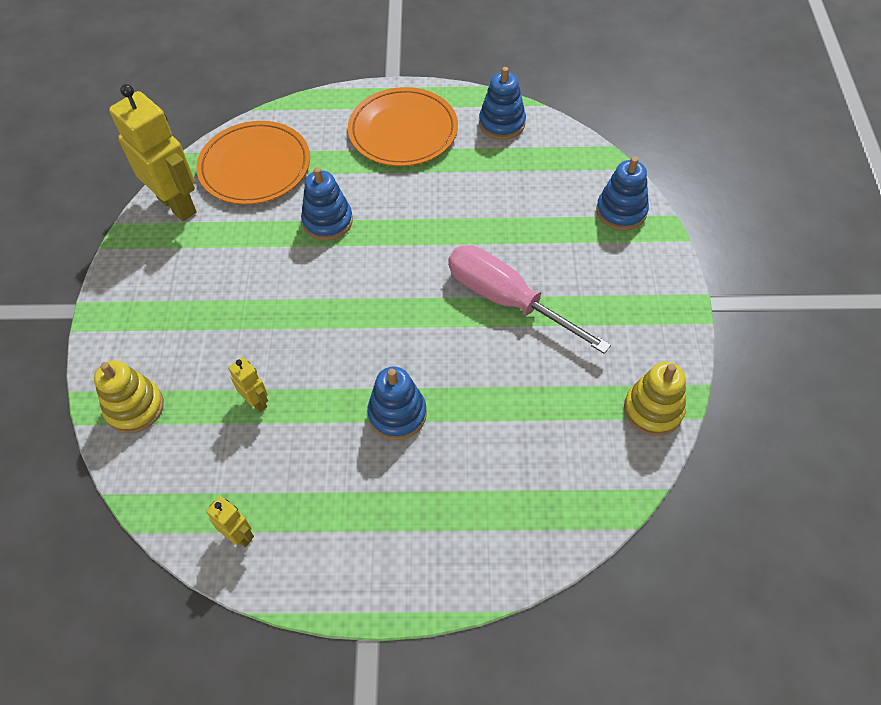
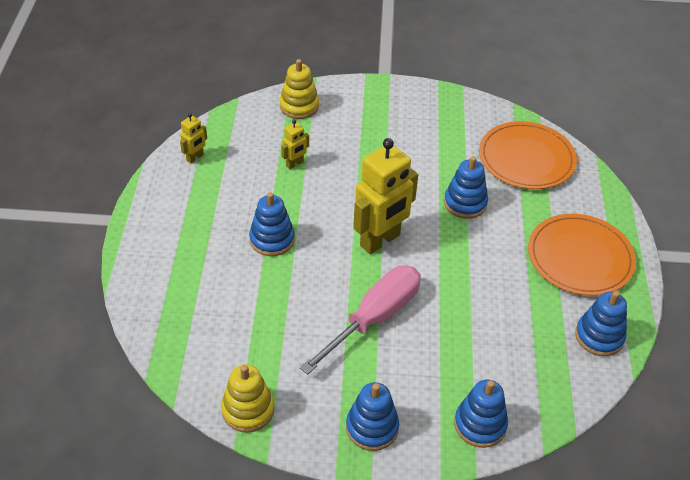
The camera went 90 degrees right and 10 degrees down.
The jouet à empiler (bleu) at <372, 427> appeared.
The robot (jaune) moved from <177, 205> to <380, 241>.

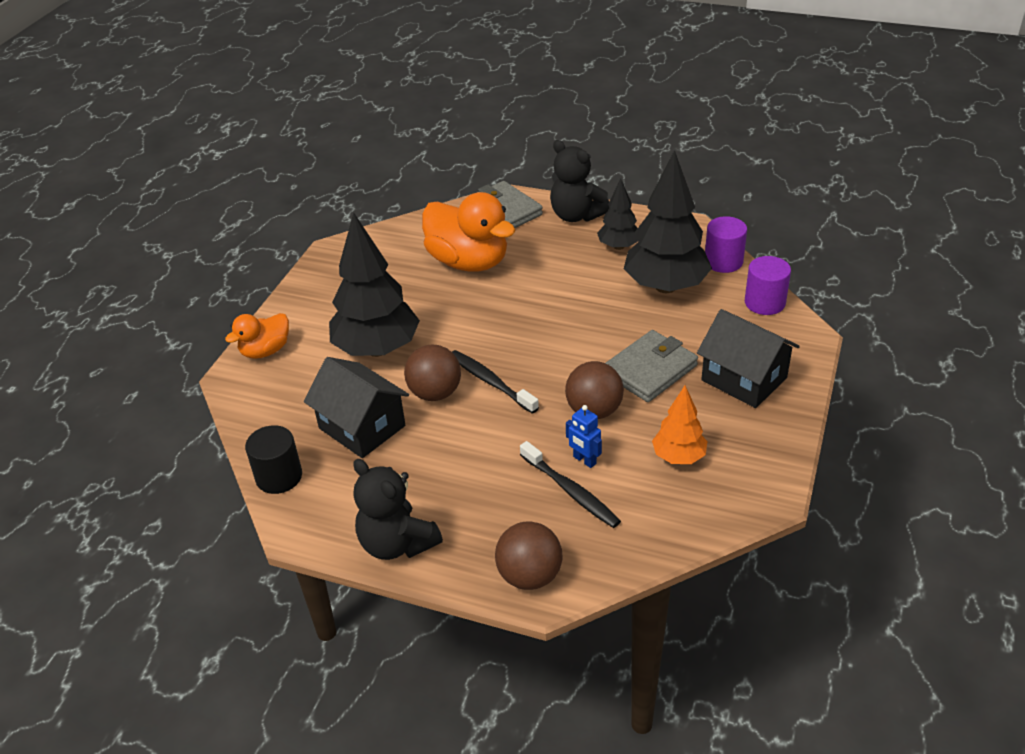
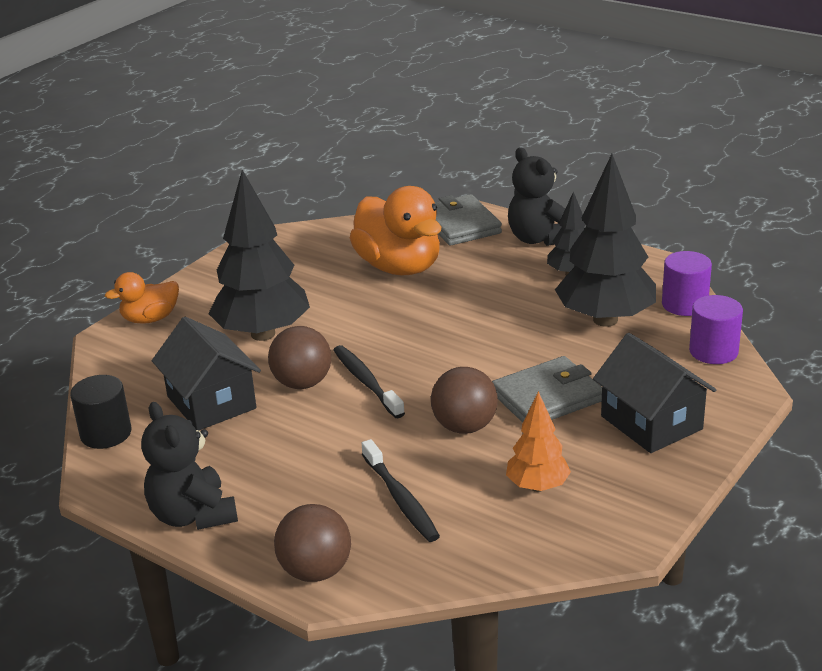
The camera went 15 degrees right and 10 degrees down.
The robot (bleu) at <584, 460> disappeared.

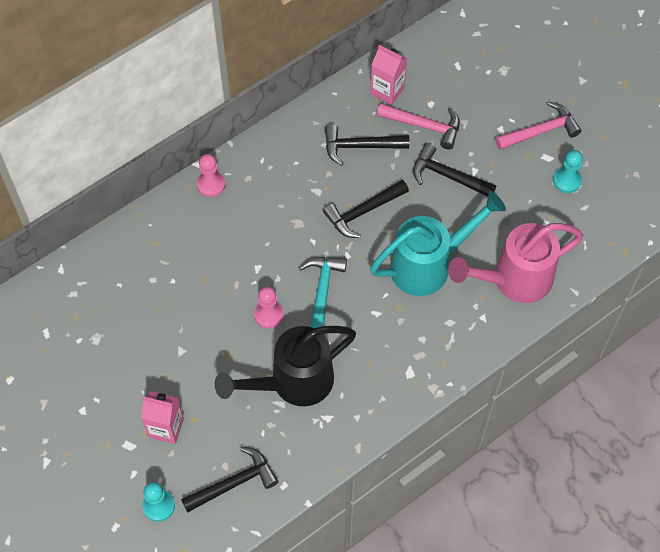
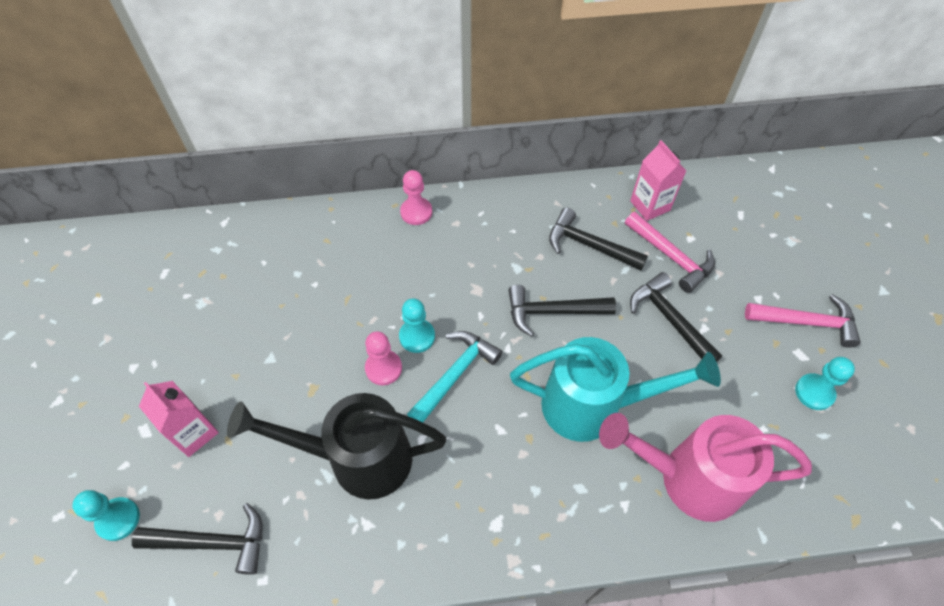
The camera went 30 degrees right and 5 degrees down.
The pion (turquoise) at <417, 336> appeared.

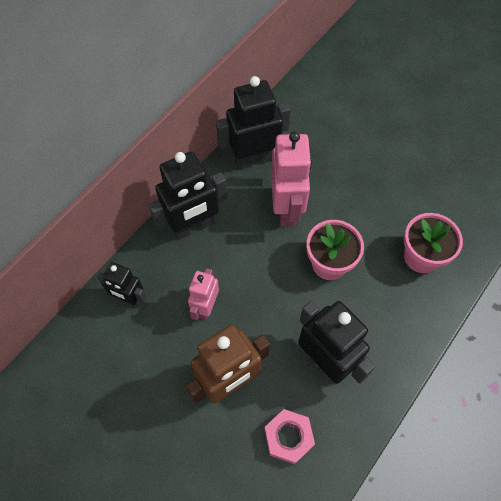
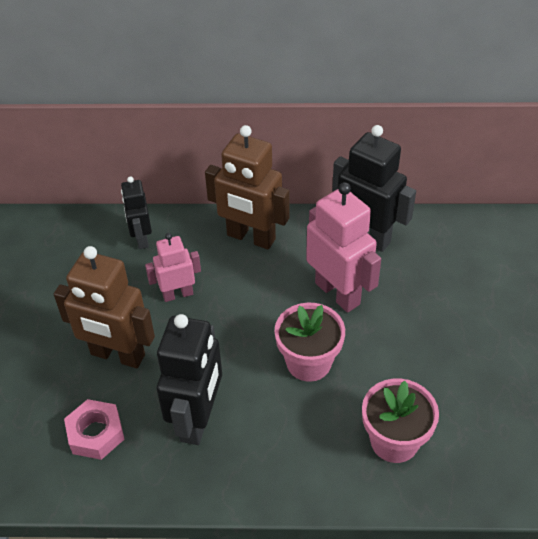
The camera went 55 degrees right and 15 degrees down.
The robot (noir) at <193, 227> became the robot (marron) at <250, 238>.
The robot (rose) at <287, 208> turned 90 degrees counterclockwise.

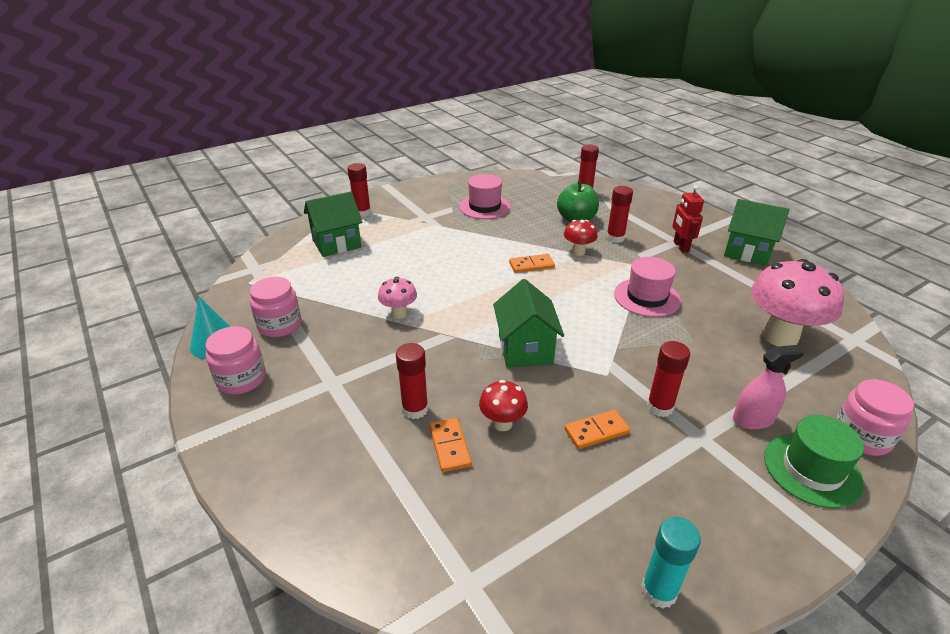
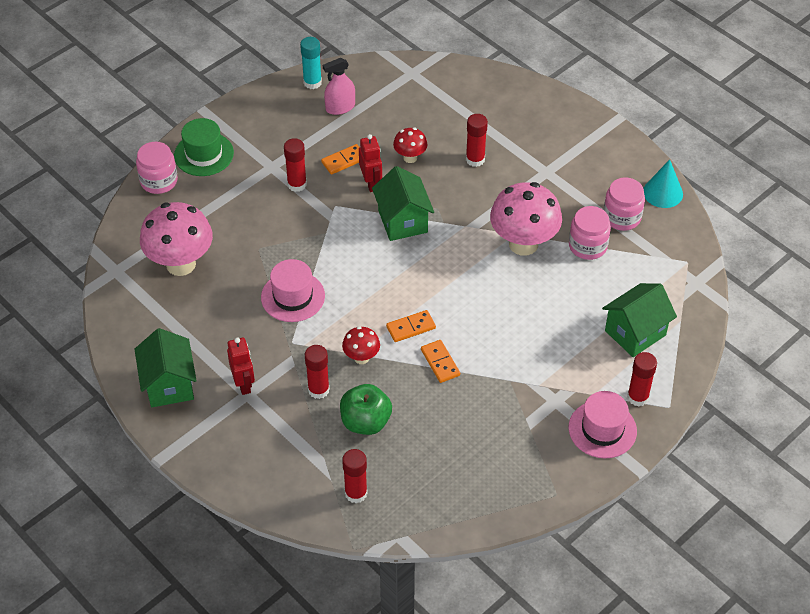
The camera went 170 degrees right and 15 degrees up.
The robot (rouge) at <371, 183> appeared.
The bocal (rose) moved from <241, 379> to <587, 246>.
The domino (orange) moved from <450, 446> to <440, 362>.
The chapeau (rose) moved from <484, 207> to <602, 429>.
The vaporisateur (rose) moved from <753, 419> to <340, 107>.
The maison (vert) at <747, 252> turned 60 degrees clockwise.
The champignon (rose) at <399, 314> changed to 1.99 times the size.

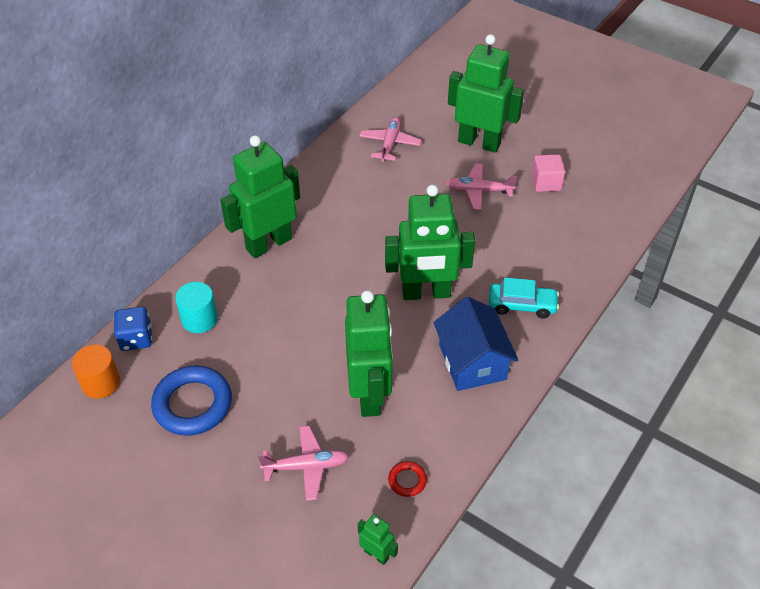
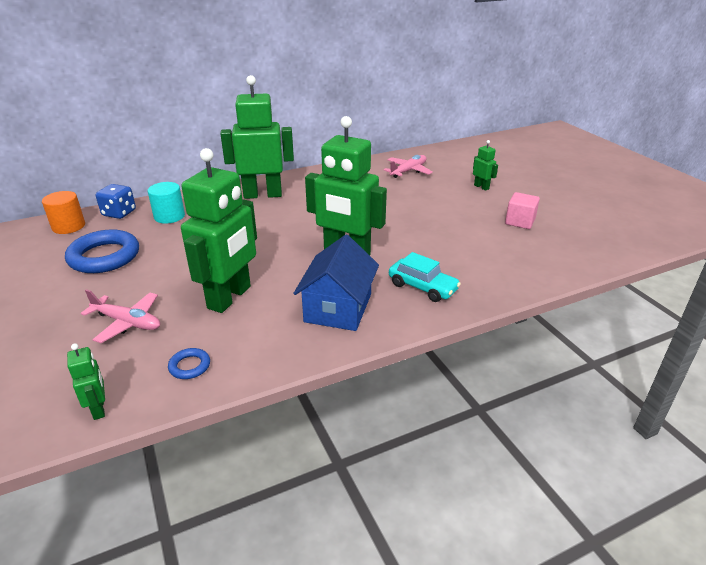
The camera went 30 degrees right and 15 degrees down.
The avion (rose) at <478, 191> disappeared.
The anneau (rouge) at <407, 480> became the anneau (bleu) at <189, 366>.
The robot (vert) at <479, 143> changed to 0.43 times the size.

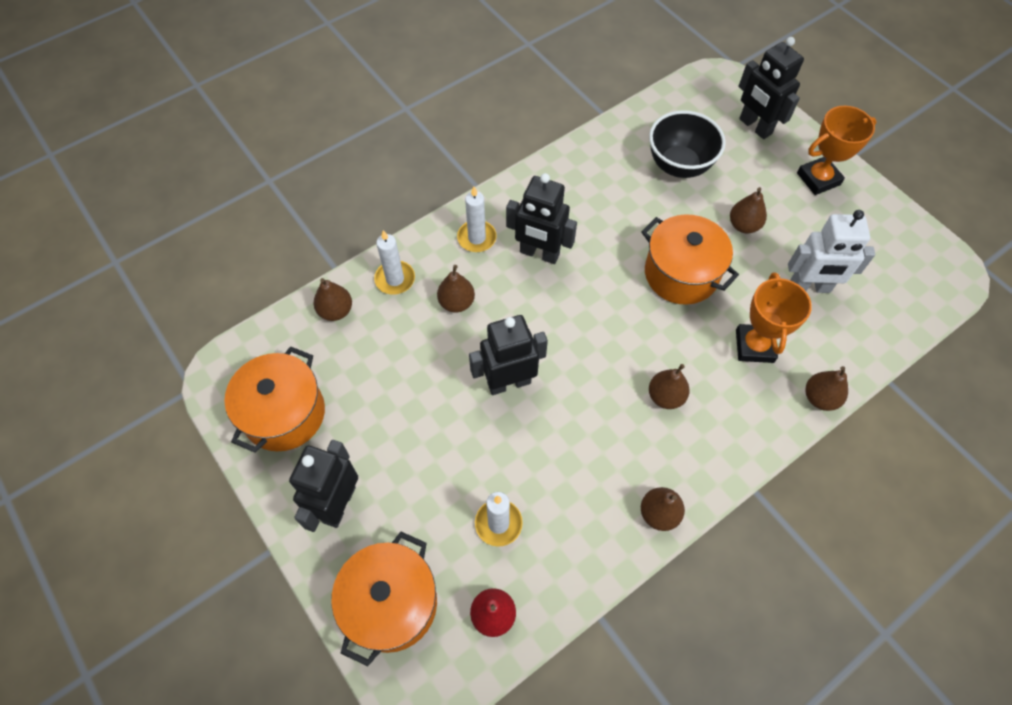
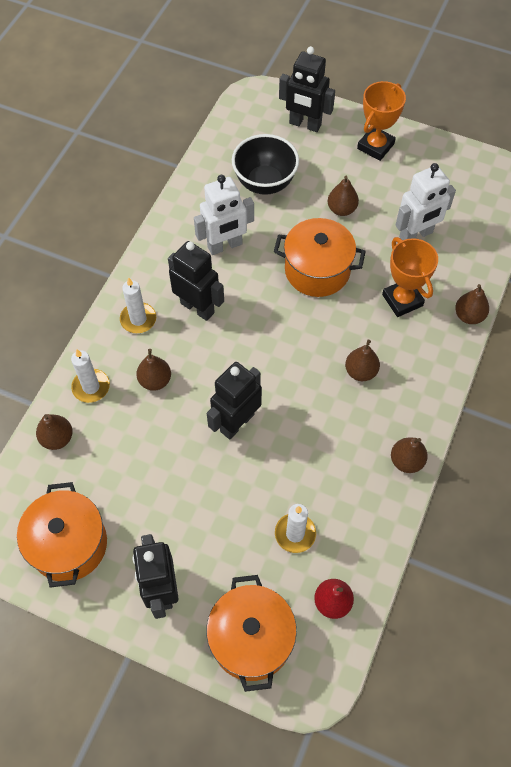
The camera went 30 degrees left and 0 degrees up.
The robot (blanc) at <225, 246> appeared.
The robot (noir) at <539, 253> turned 135 degrees counterclockwise.

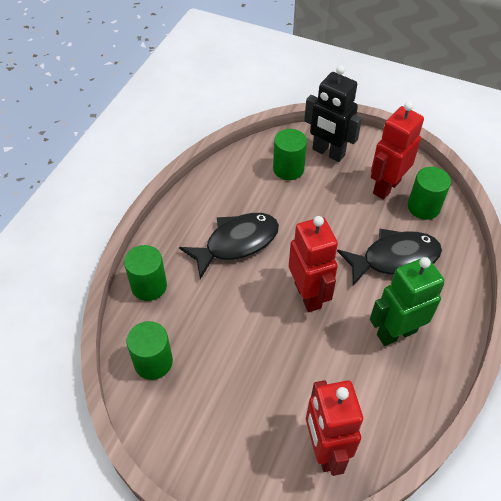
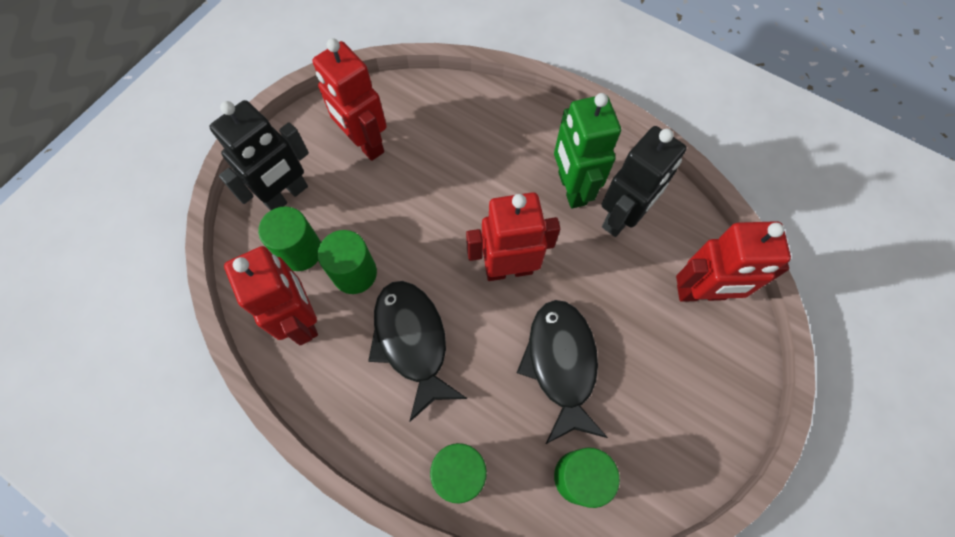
The camera went 80 degrees left and 15 degrees up.
The robot (rouge) at <302, 319> appeared.
The robot (noir) at <621, 218> appeared.
The poisson (noir) moved from <394, 259> to <561, 364>.
The cylindre (vert) moved from <423, 207> to <354, 273>.

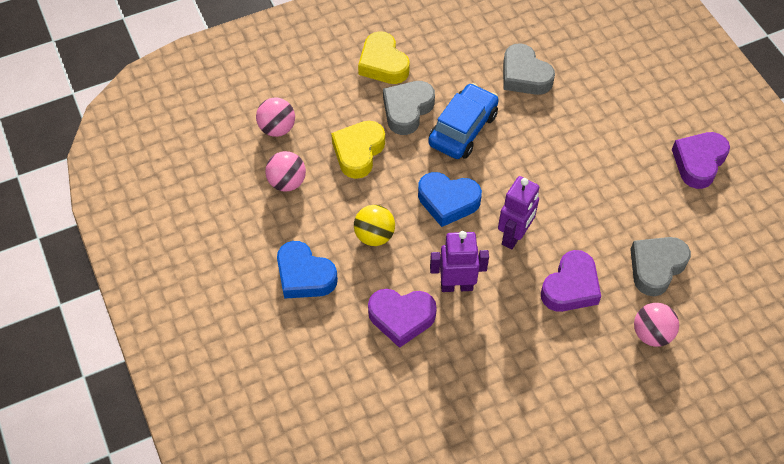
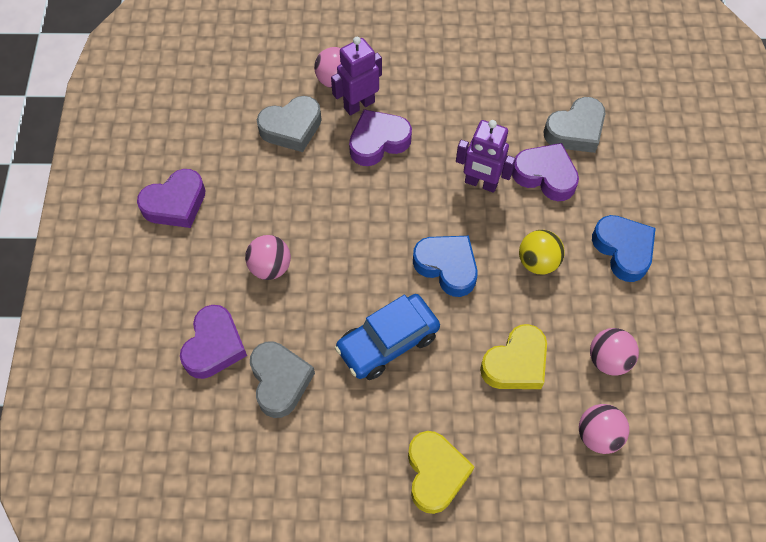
The camera went 155 degrees left and 5 degrees up.
The cœur (violet) at <214, 346> appeared.
The balle (rose) at <270, 267> appeared.
The cœur (gris) moved from <407, 110> to <575, 130>.
The robot (violet) moved from <514, 236> to <359, 104>.

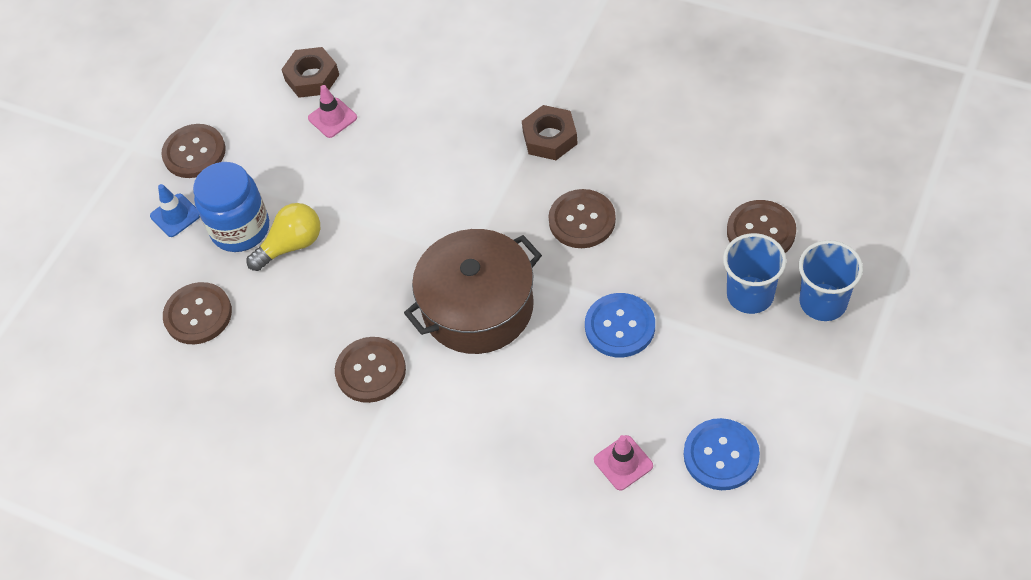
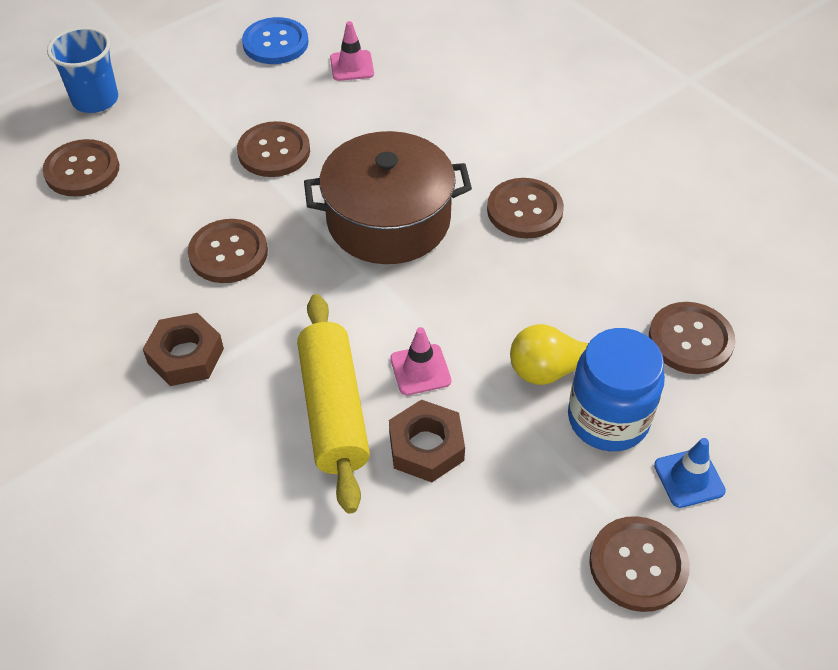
The camera went 160 degrees left and 5 degrees down.
The gobelet (bleu) at <750, 295> disappeared.
The rouleau à pâtisserie (jaune) at <334, 410> appeared.
The écrou (marron) moved from <312, 77> to <426, 447>.
The cône de chantier (rose) moved from <332, 118> to <420, 370>.
The bouton (bleu) at <620, 326> became the bouton (marron) at <274, 151>.

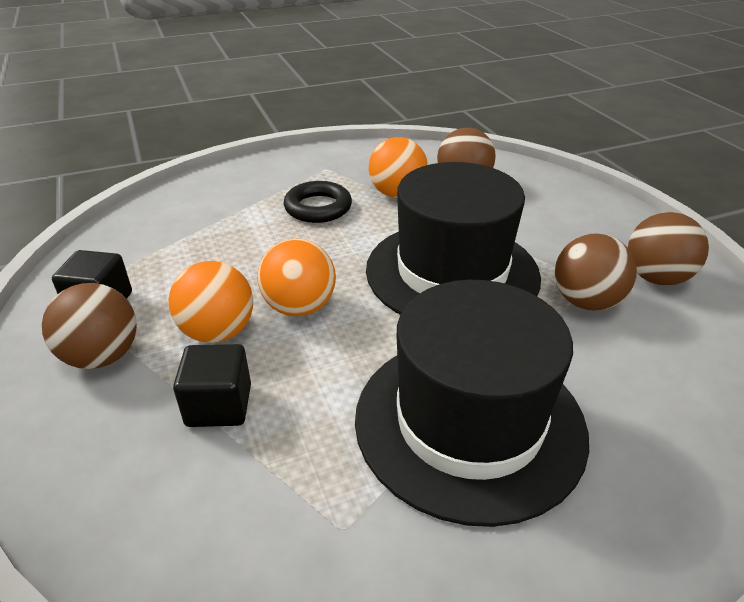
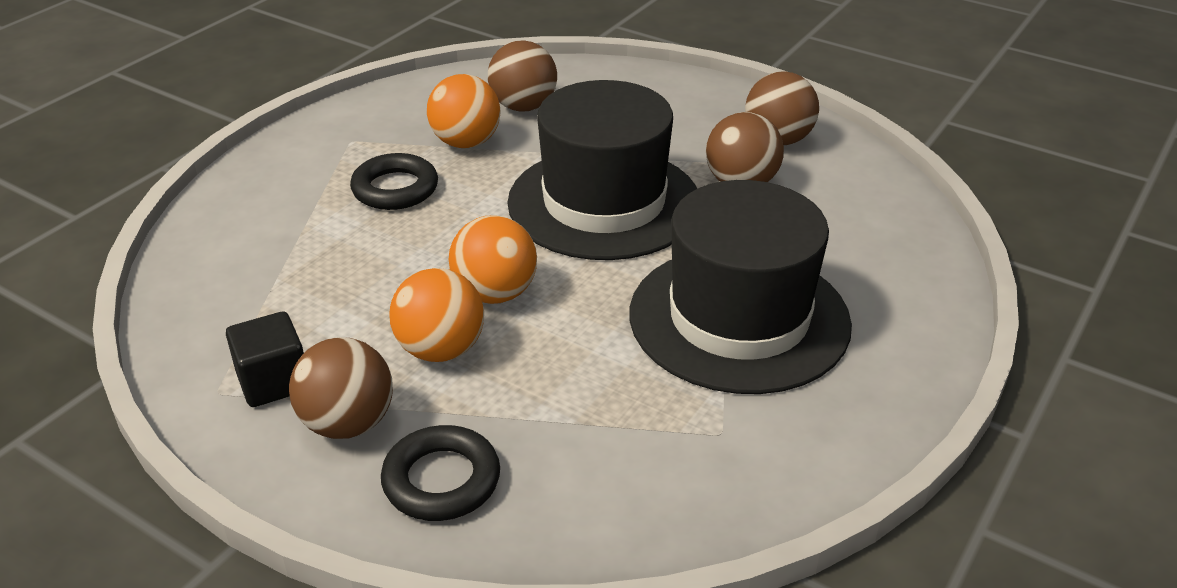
The camera went 35 degrees left and 0 degrees up.
The cube (noir) at <219, 405> disappeared.
The anneau (noir) at <441, 480> appeared.

